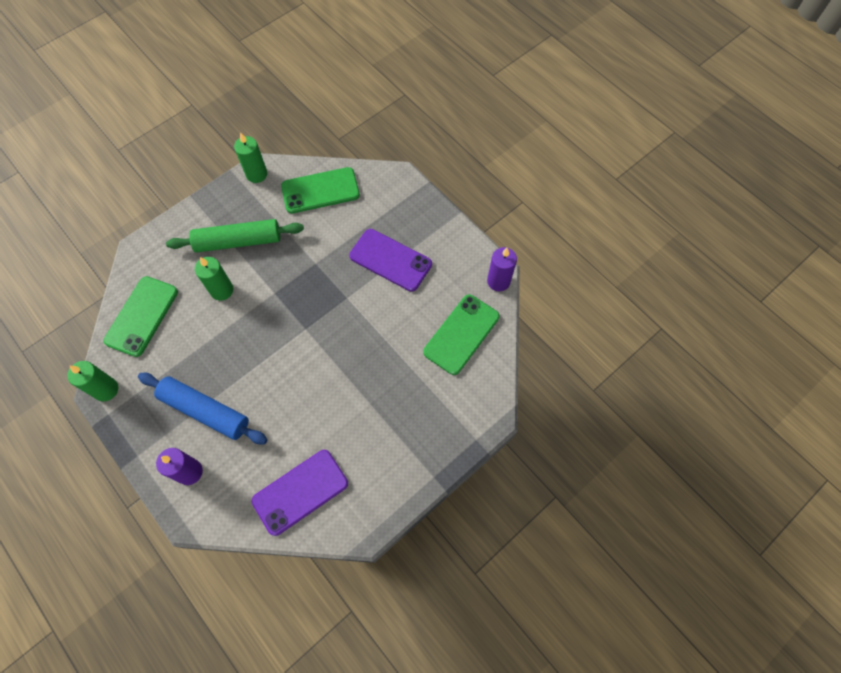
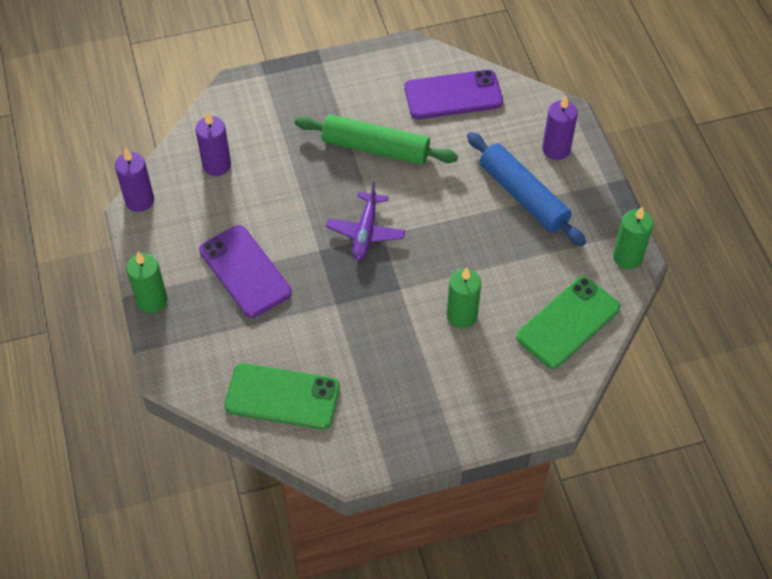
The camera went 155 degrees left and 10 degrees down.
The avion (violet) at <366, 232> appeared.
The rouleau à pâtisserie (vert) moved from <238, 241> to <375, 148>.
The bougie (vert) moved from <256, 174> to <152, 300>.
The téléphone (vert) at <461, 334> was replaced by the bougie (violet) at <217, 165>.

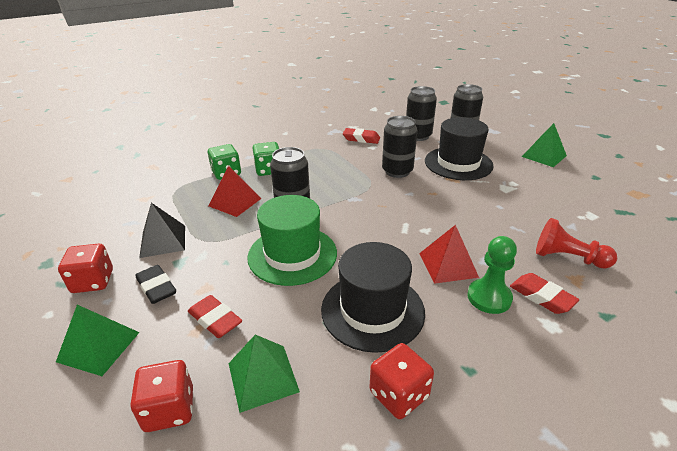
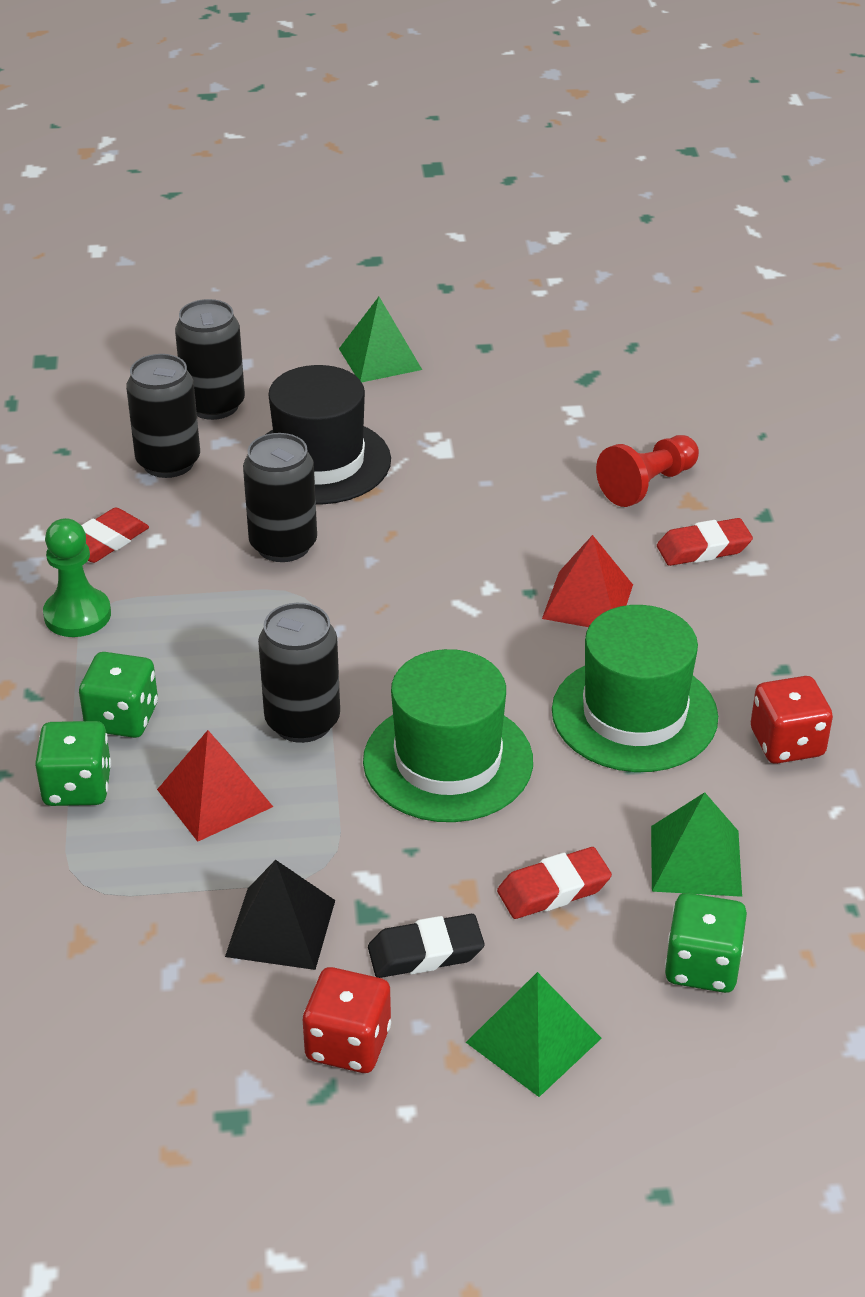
The camera went 65 degrees left and 5 degrees up.
The pion (vert) moved from <489, 297> to <77, 615>.
The dé (rouge) at <169, 409> became the dé (vert) at <702, 966>.
The chapeau (noir) at <372, 310> became the chapeau (vert) at <634, 714>.

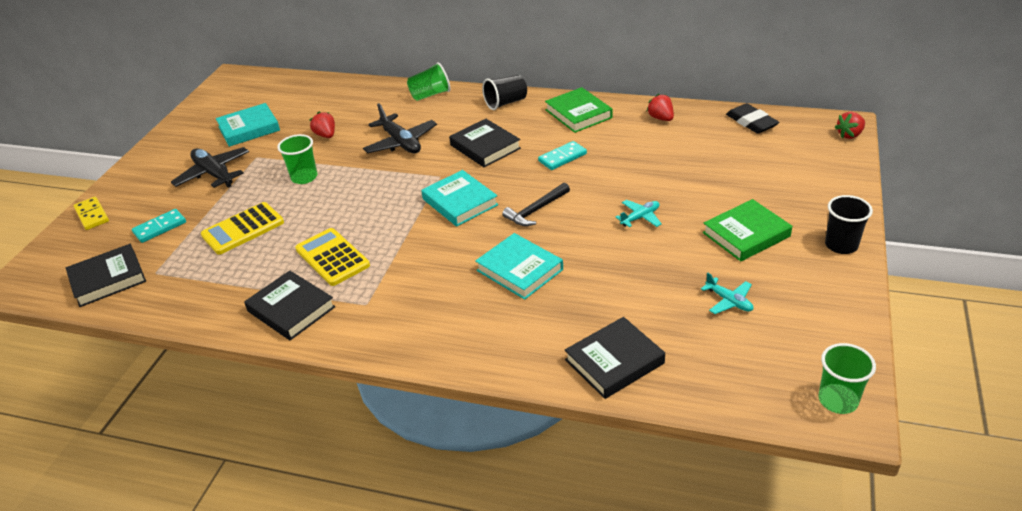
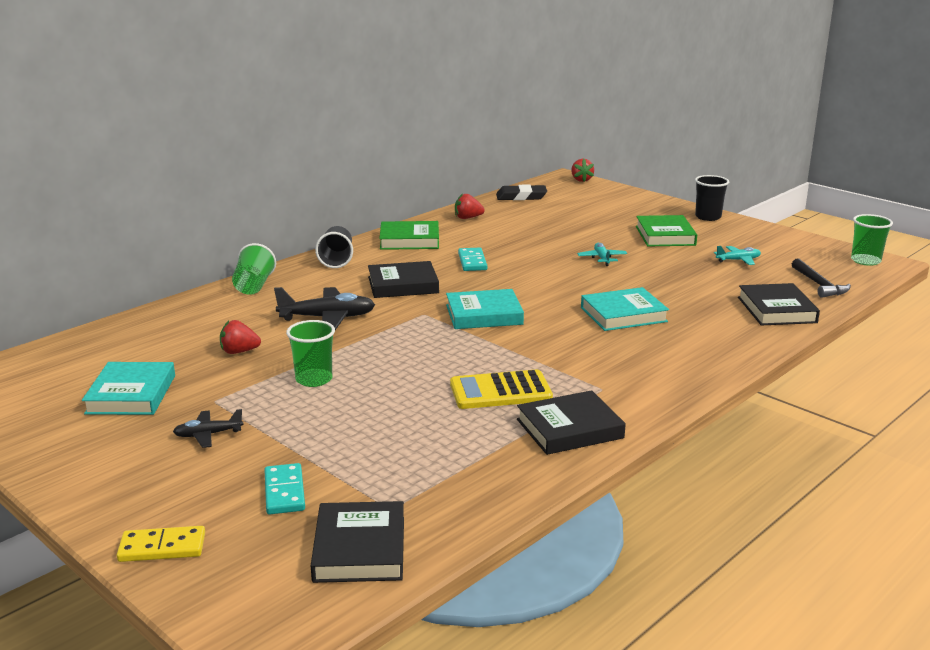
The camera went 65 degrees left and 15 degrees down.
The calculatrice (jaune) at <243, 229> disappeared.
The marteau (noir) moved from <536, 210> to <819, 285>.
The avion (noir) at <214, 174> changed to 0.56 times the size.

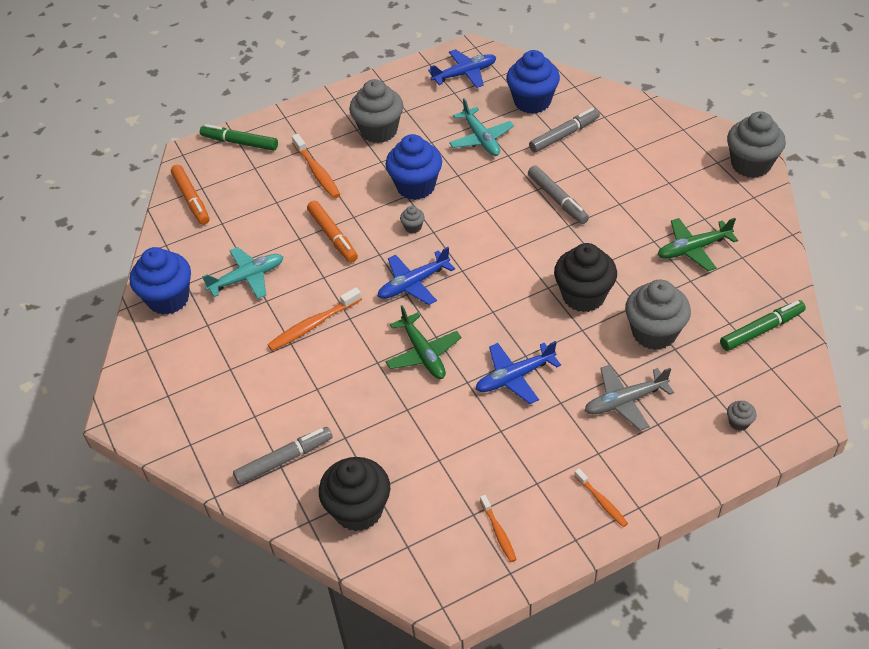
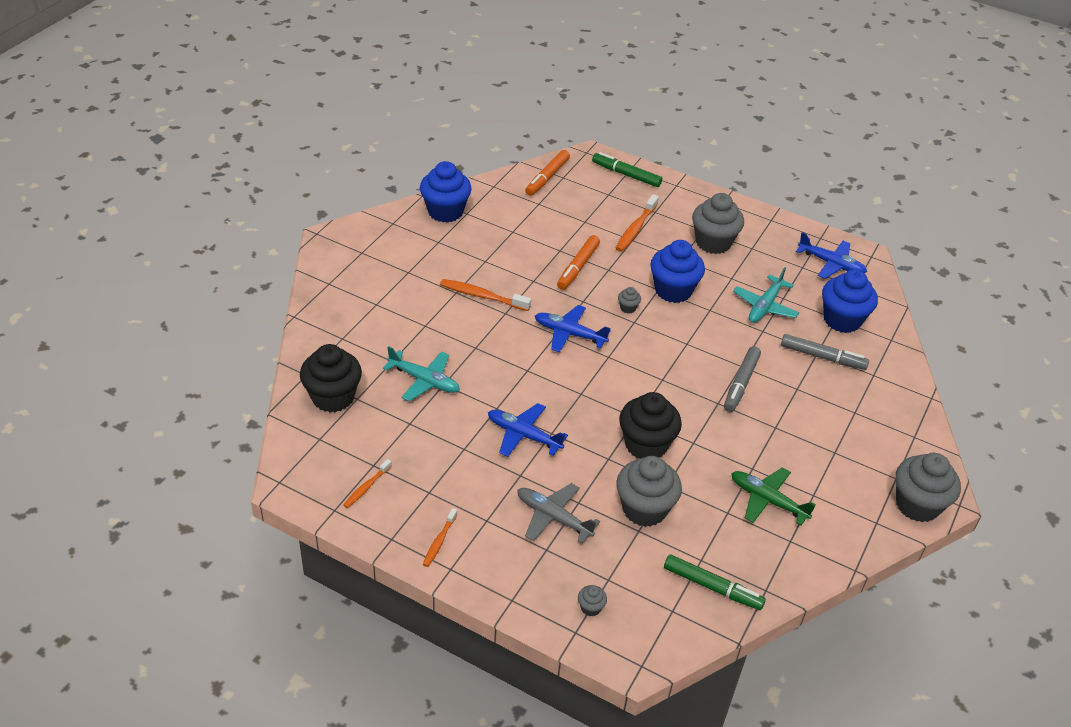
The camera went 50 degrees right and 5 degrees down.
The feutre (gris) at <284, 460> disappeared.
The avion (vert) at <423, 353> disappeared.
The avion (turquoise) moved from <247, 278> to <424, 380>.
The feutre (vert) at <240, 142> turned 45 degrees counterclockwise.

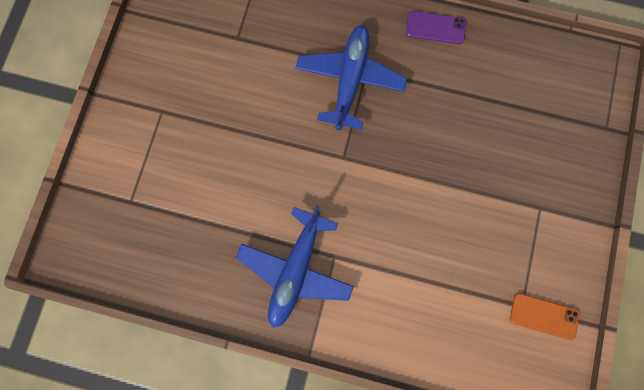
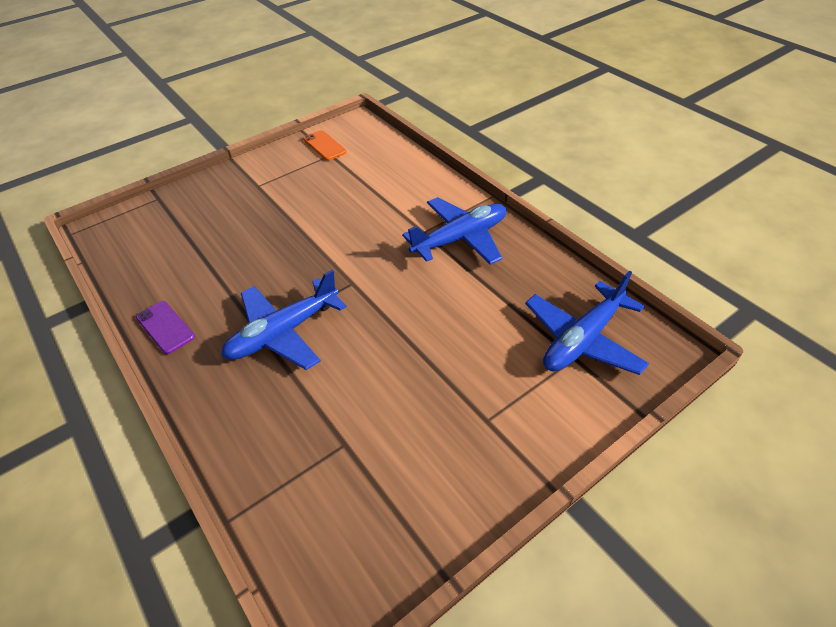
The camera went 140 degrees left and 30 degrees down.
The avion (bleu) at <583, 339> appeared.

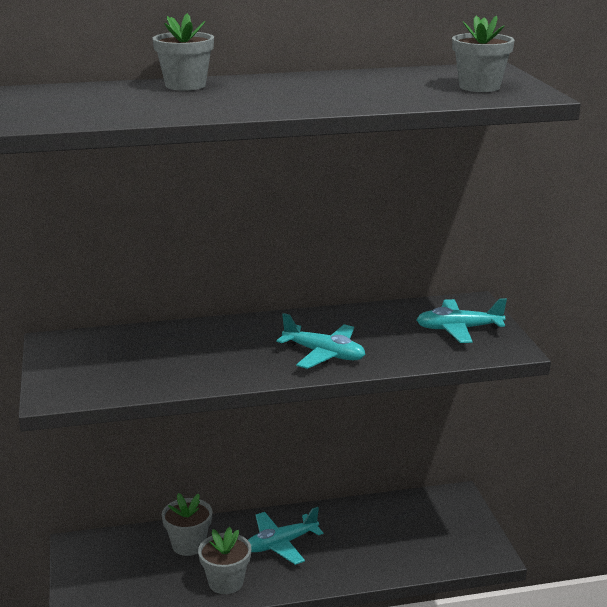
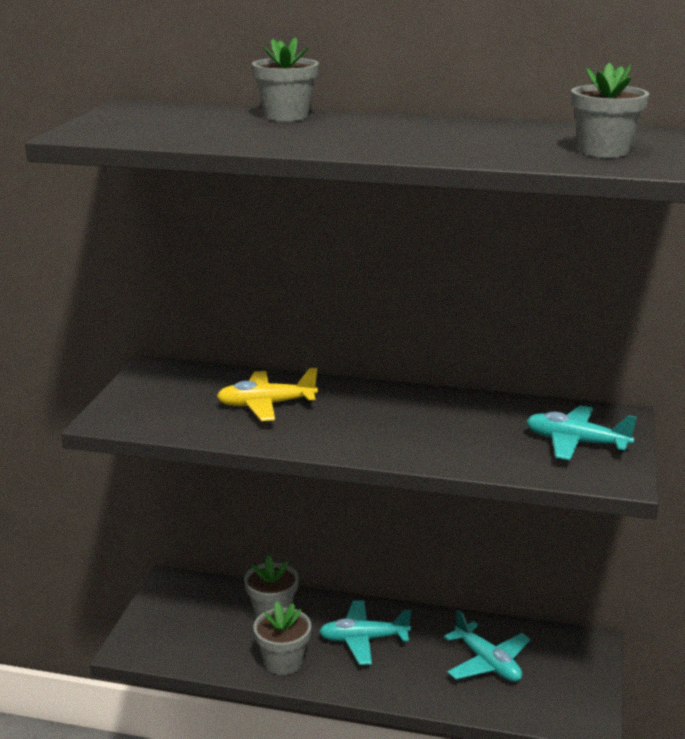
The camera went 25 degrees right and 0 degrees up.
The avion (jaune) at <266, 405> appeared.
The avion (turquoise) moved from <324, 354> to <487, 663>.

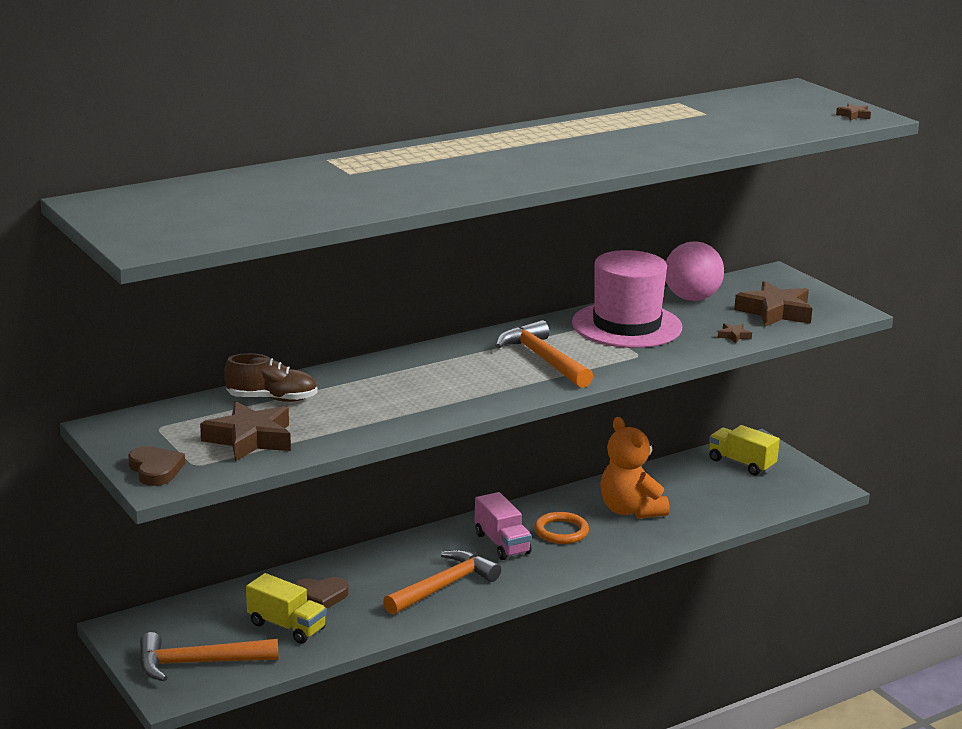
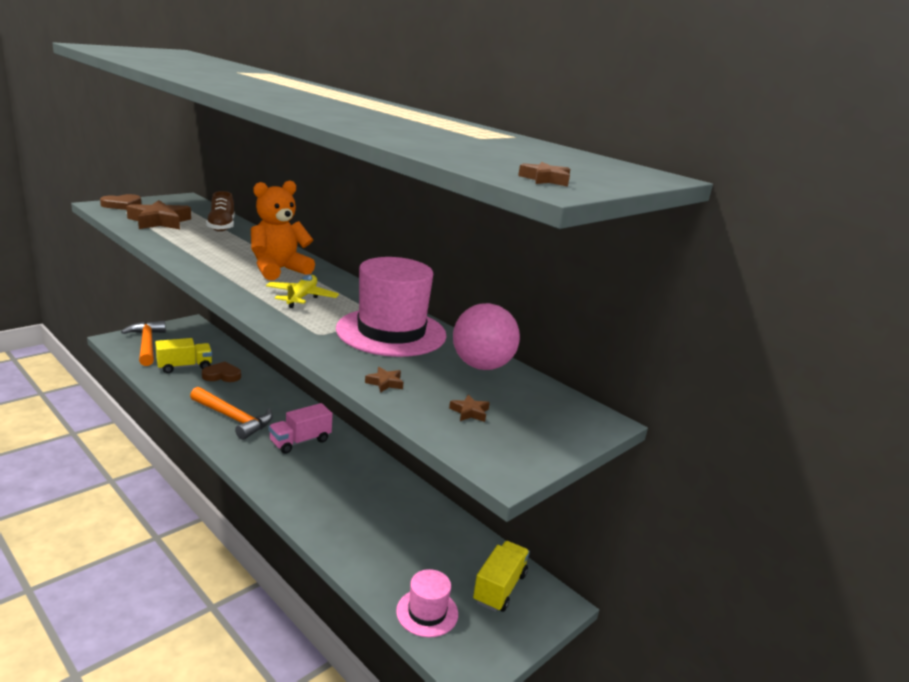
The camera went 75 degrees right and 0 degrees up.
The anneau (orange) at <561, 531> disappeared.
The chapeau (rose) at <427, 612> appeared.
The ours en peluche (orange) moved from <630, 510> to <278, 270>.
The marteau (orange) at <543, 359> was replaced by the avion (jaune) at <301, 297>.
The camion (jaune) at <286, 626> turned 135 degrees counterclockwise.
The cœur (marron) at <320, 596> turned 105 degrees clockwise.
The étoile (marron) at <775, 312> changed to 0.42 times the size.

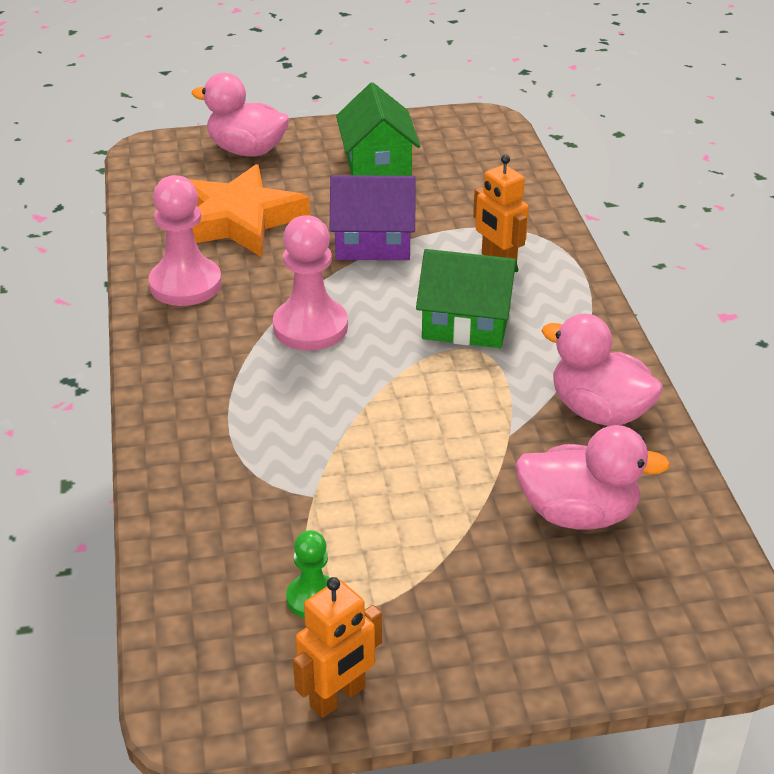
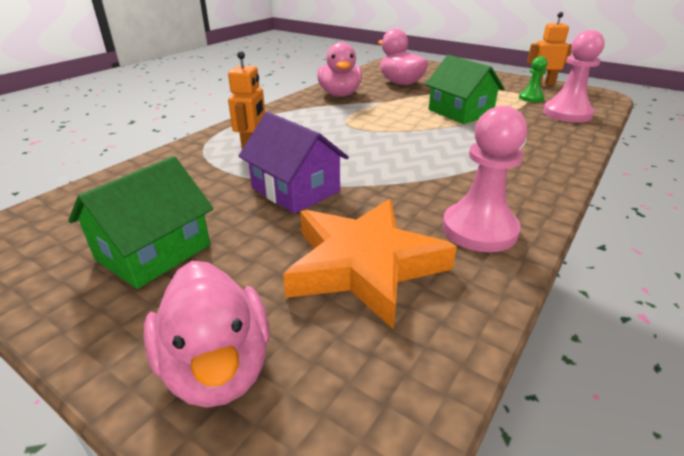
The camera went 135 degrees left and 5 degrees down.
The pion (rose) moved from <310, 327> to <567, 114>.
The maison (vert) moved from <466, 323> to <460, 112>.

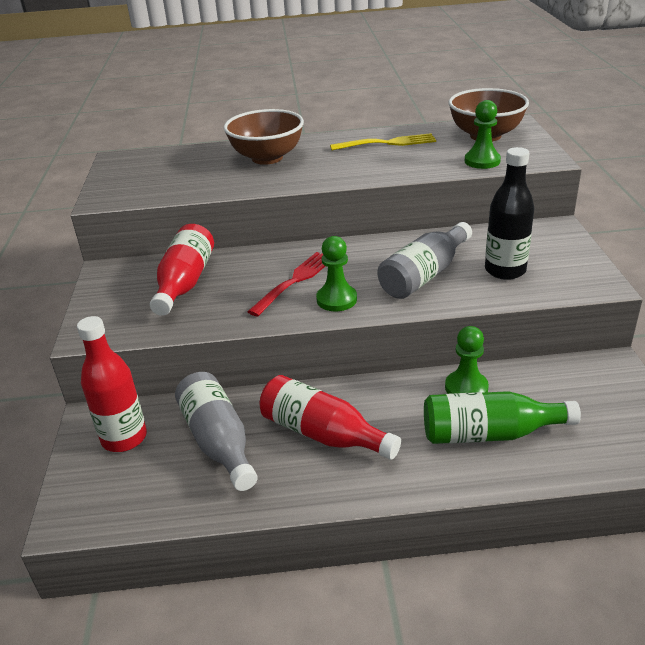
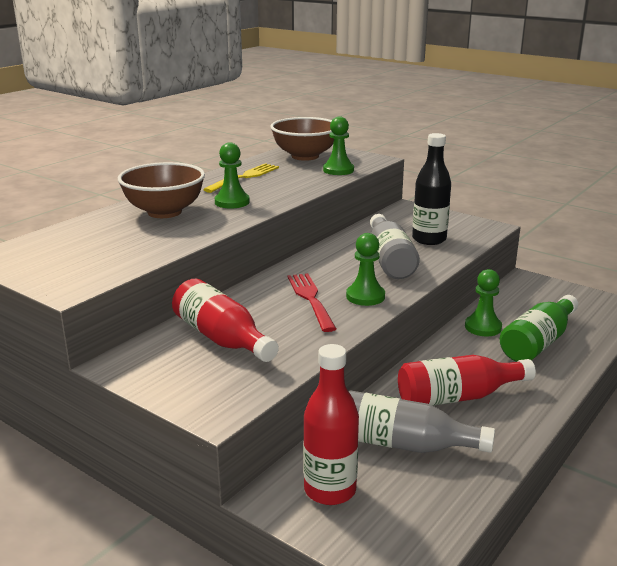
The camera went 50 degrees left and 10 degrees down.
The pion (vert) at <232, 202> appeared.

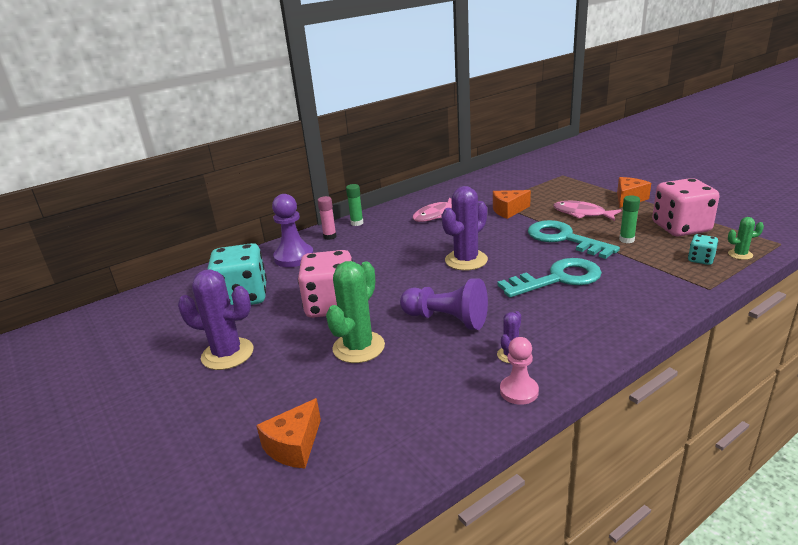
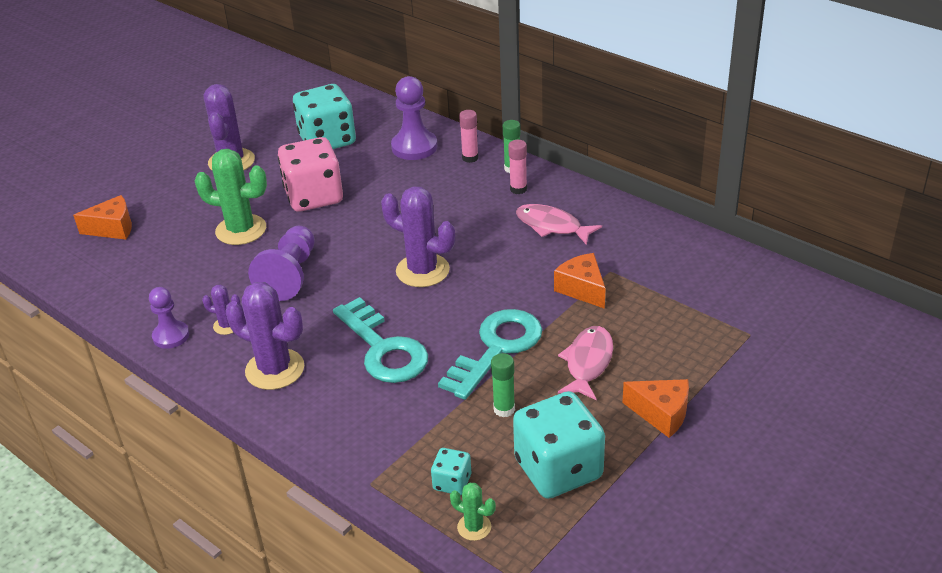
The camera went 75 degrees right and 10 degrees up.
The cactus (violet) at <275, 369> appeared.
The bâton de colle (rose) at <518, 189> appeared.
The pion (rose) at <519, 391> became the pion (violet) at <171, 336>.
The dé (rose) at <681, 227> became the dé (turquoise) at <558, 469>.
The fromage (orange) at <294, 446> turned 150 degrees clockwise.
The cactus (vert) at <740, 254> turned 45 degrees counterclockwise.

